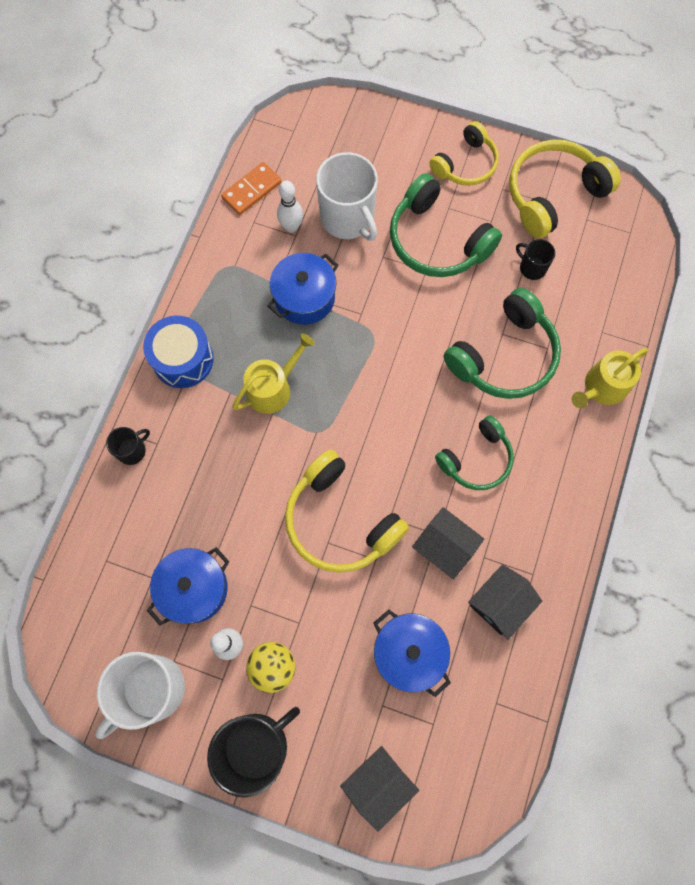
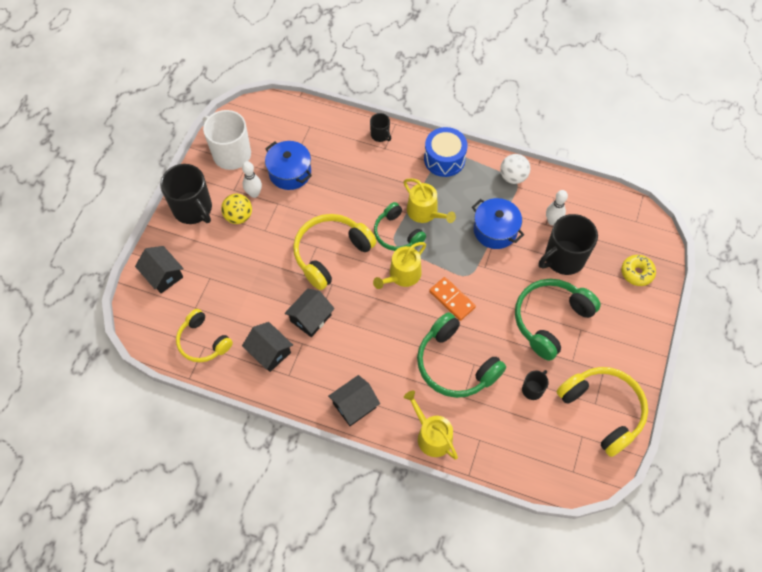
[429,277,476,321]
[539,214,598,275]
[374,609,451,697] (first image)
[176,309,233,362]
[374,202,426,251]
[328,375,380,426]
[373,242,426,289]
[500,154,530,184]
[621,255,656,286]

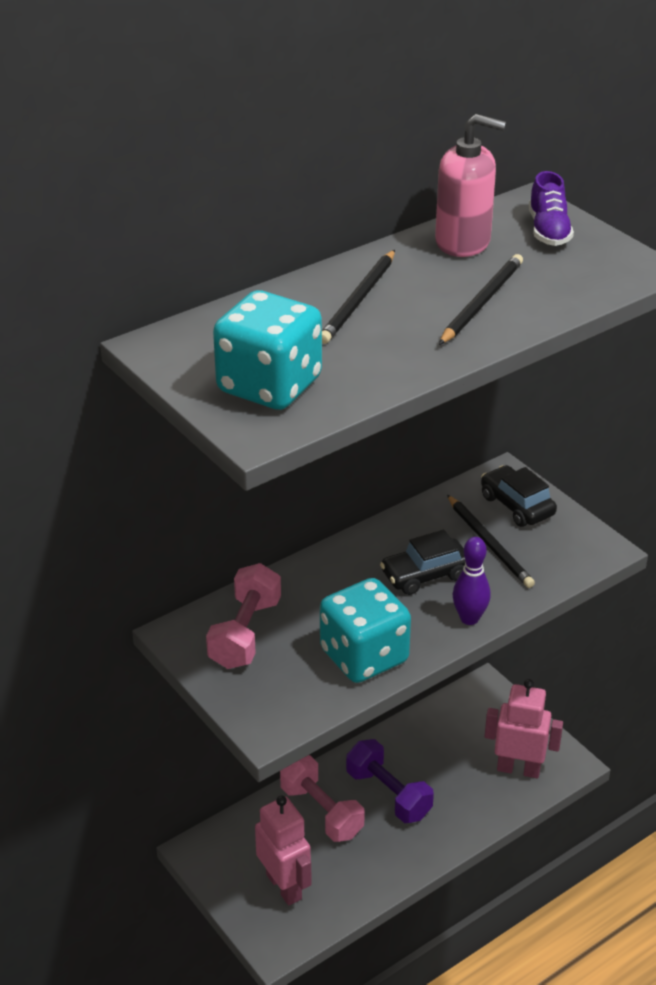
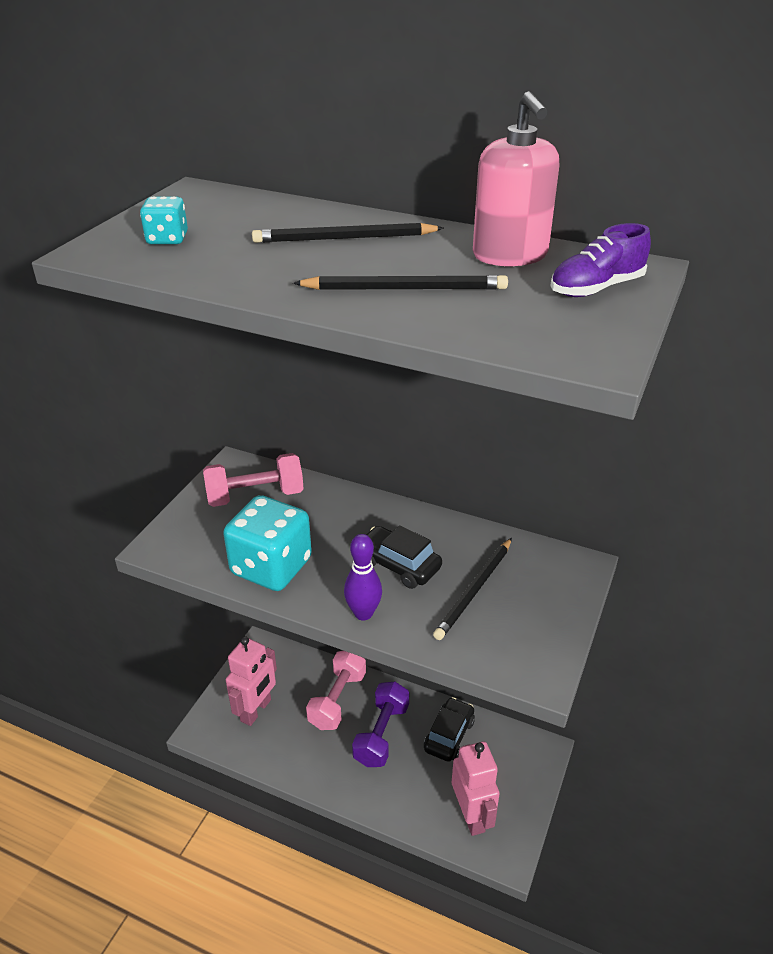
[140,196,188,244]
[424,697,475,762]

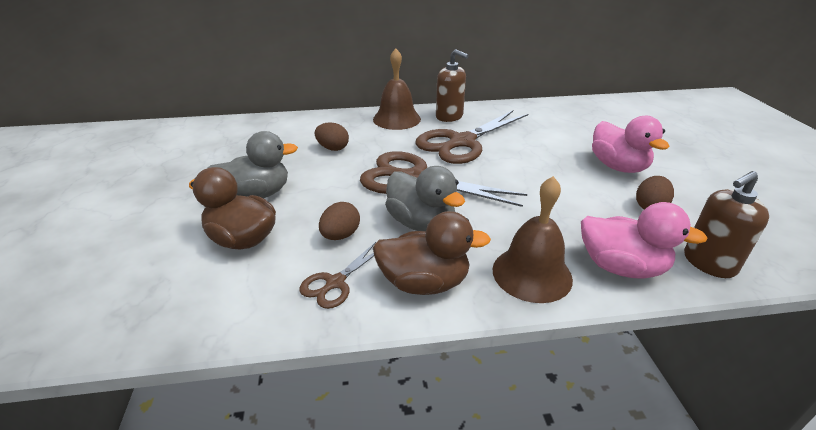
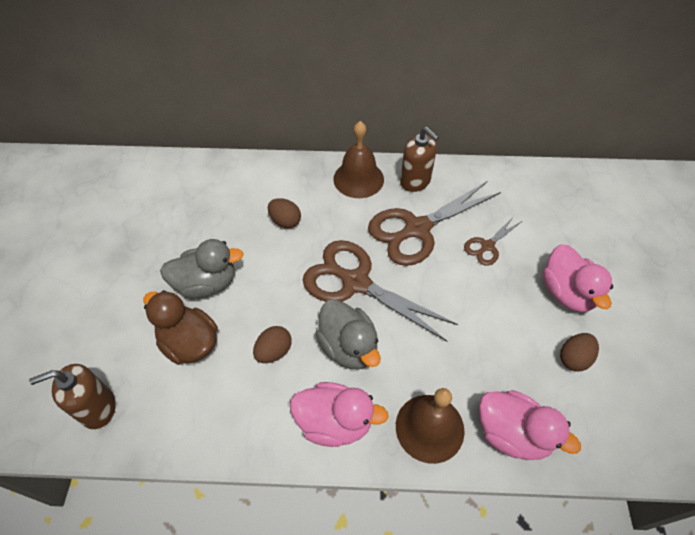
[464,216,522,265]
[290,382,389,447]
[29,364,116,429]

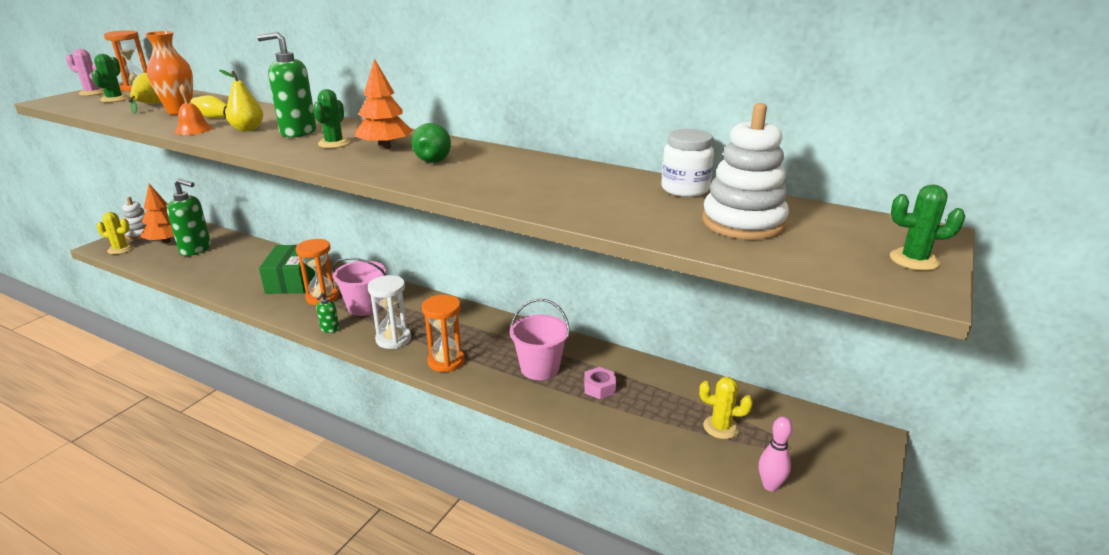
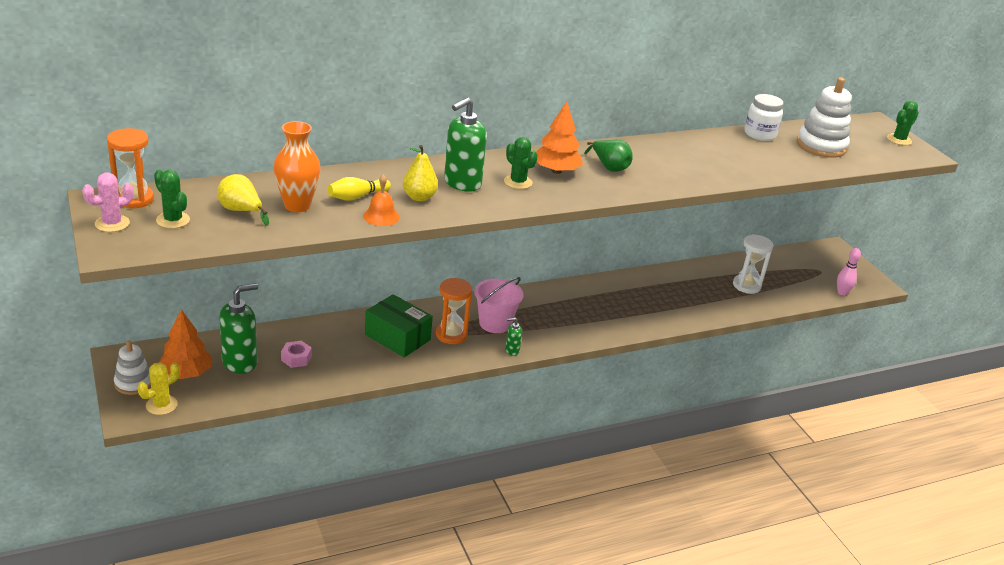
[505,318,522,356]
[733,234,773,294]
[422,295,465,372] (first image)
[510,299,570,380] (first image)
[281,341,312,368]
[699,377,753,439] (first image)

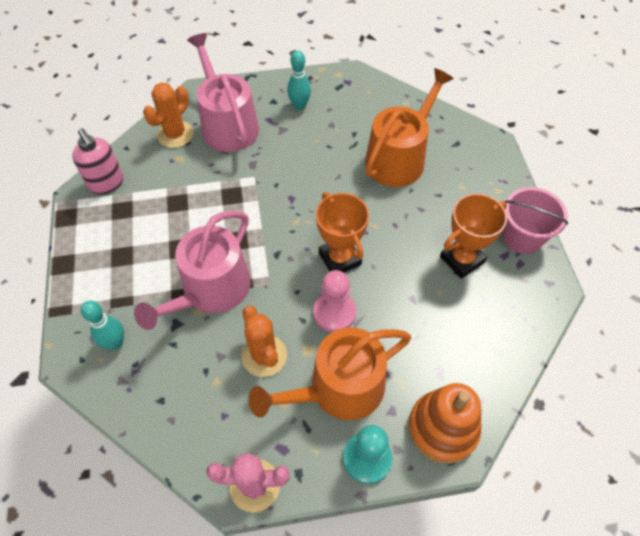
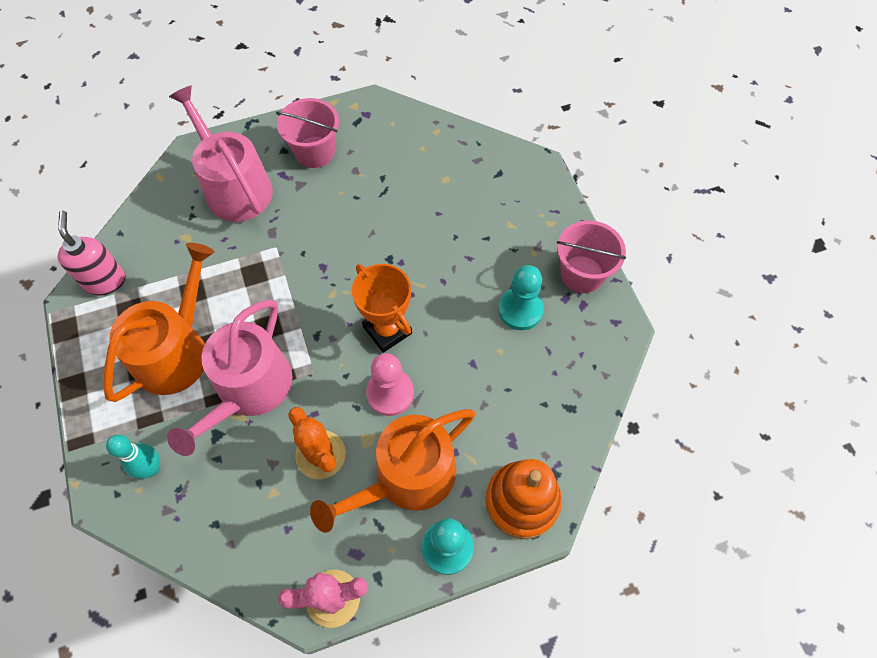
[58,211,125,295]
[143,83,194,148] (first image)
[276,98,339,168]
[103,243,214,402]
[498,265,544,330]

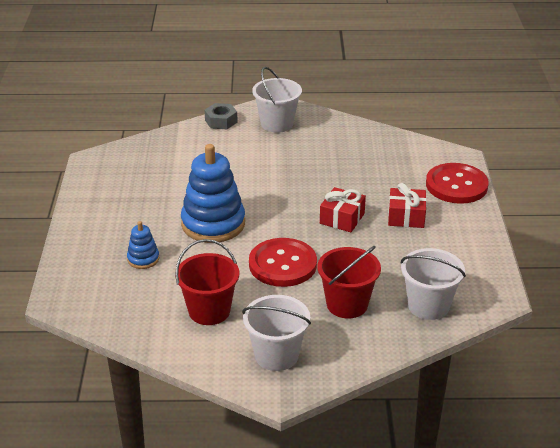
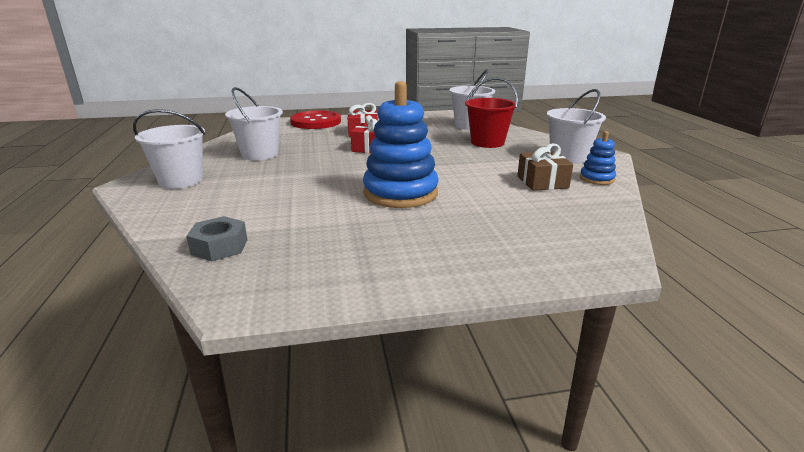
[580,131,616,185]
[517,143,573,191]
[186,216,247,261]
[249,238,317,287] (first image)
[225,87,283,160]

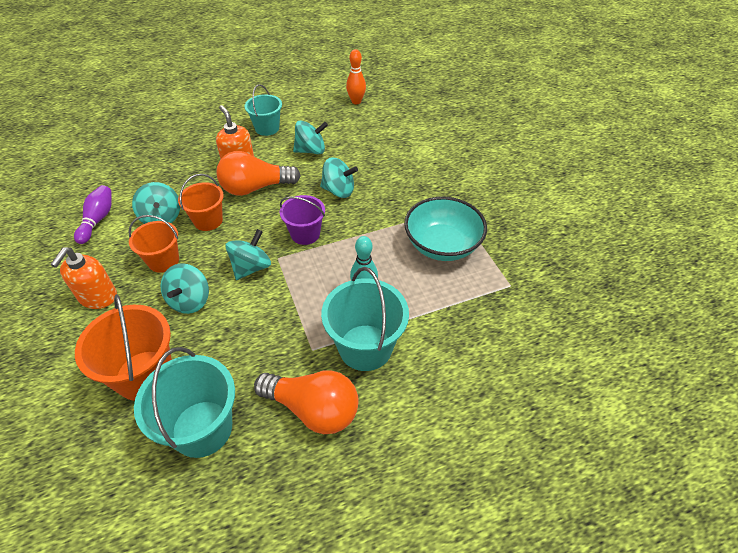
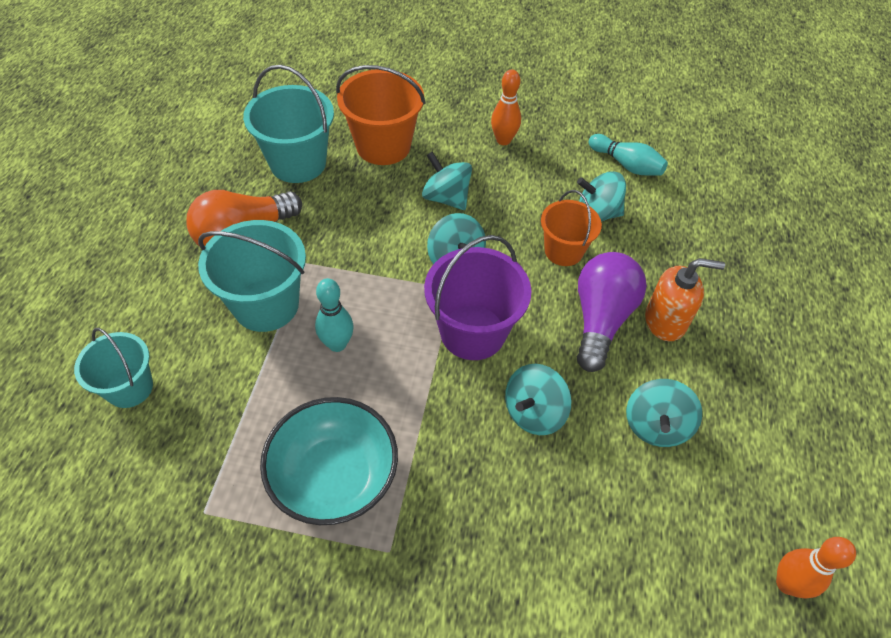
[491,69,521,145]
[589,134,668,176]
[128,215,179,273] (first image)
[576,252,647,372]
[74,328,153,408]
[424,235,531,360]

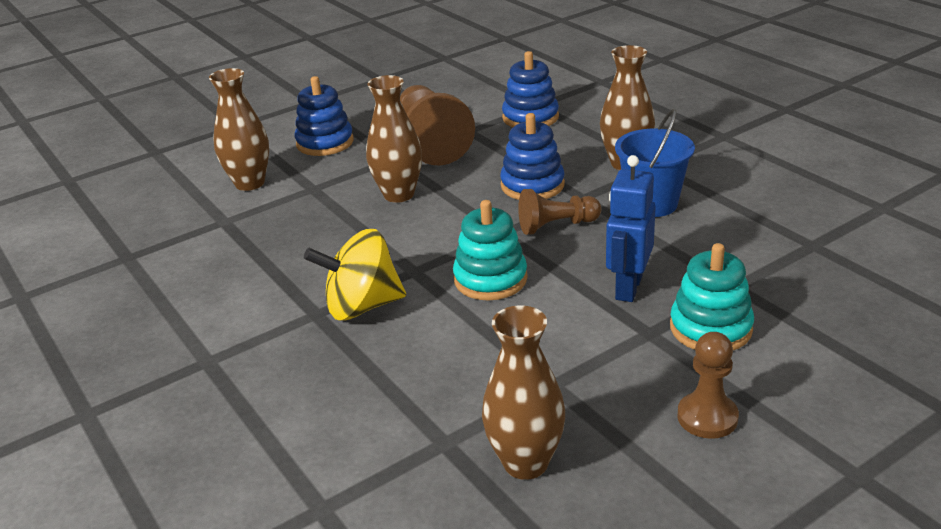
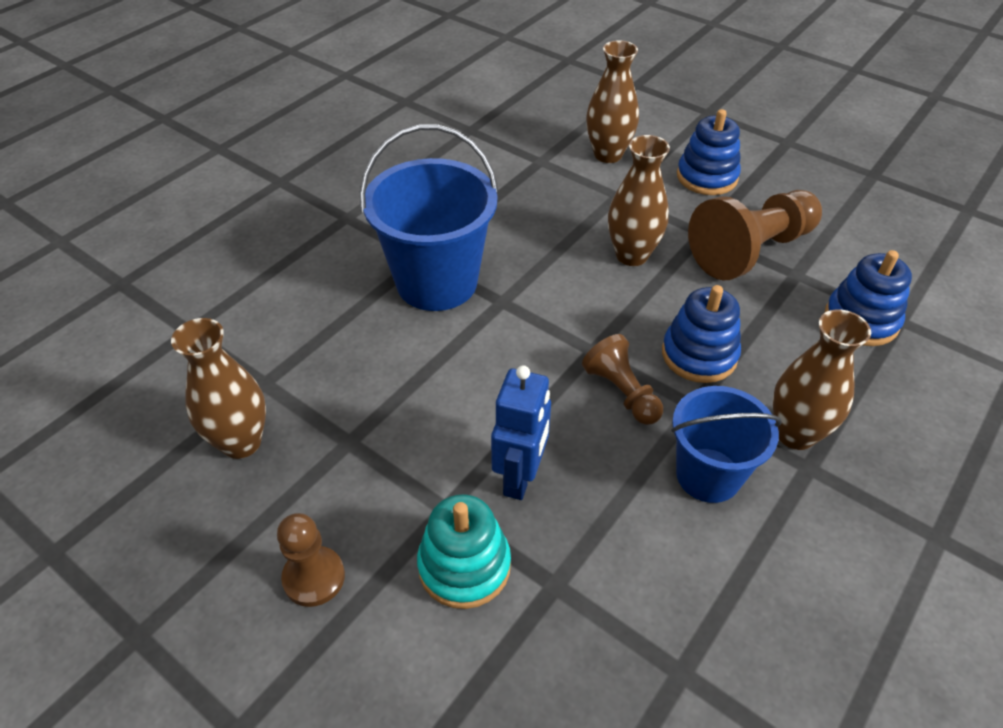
[360,124,498,311]
[453,200,528,300] (first image)
[491,365,551,500]

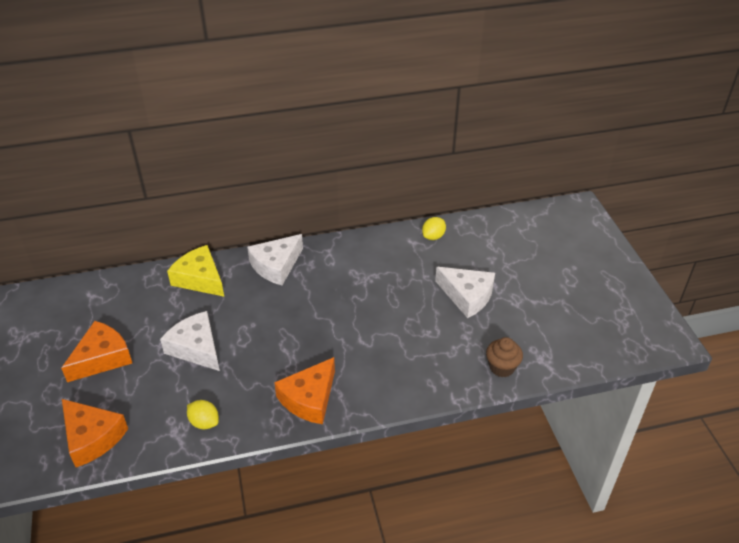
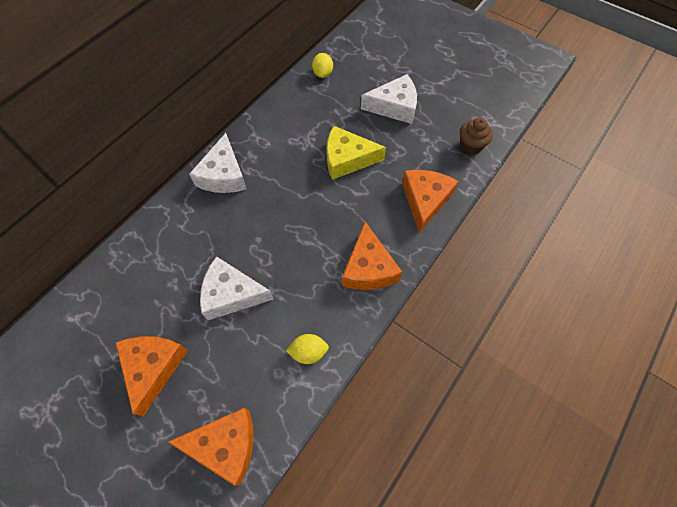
[327,126,386,180]
[402,170,459,233]

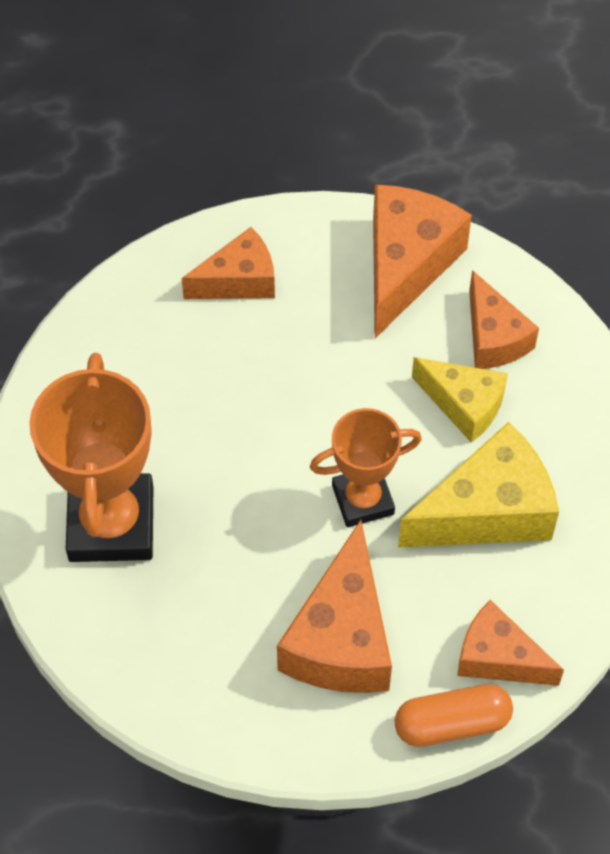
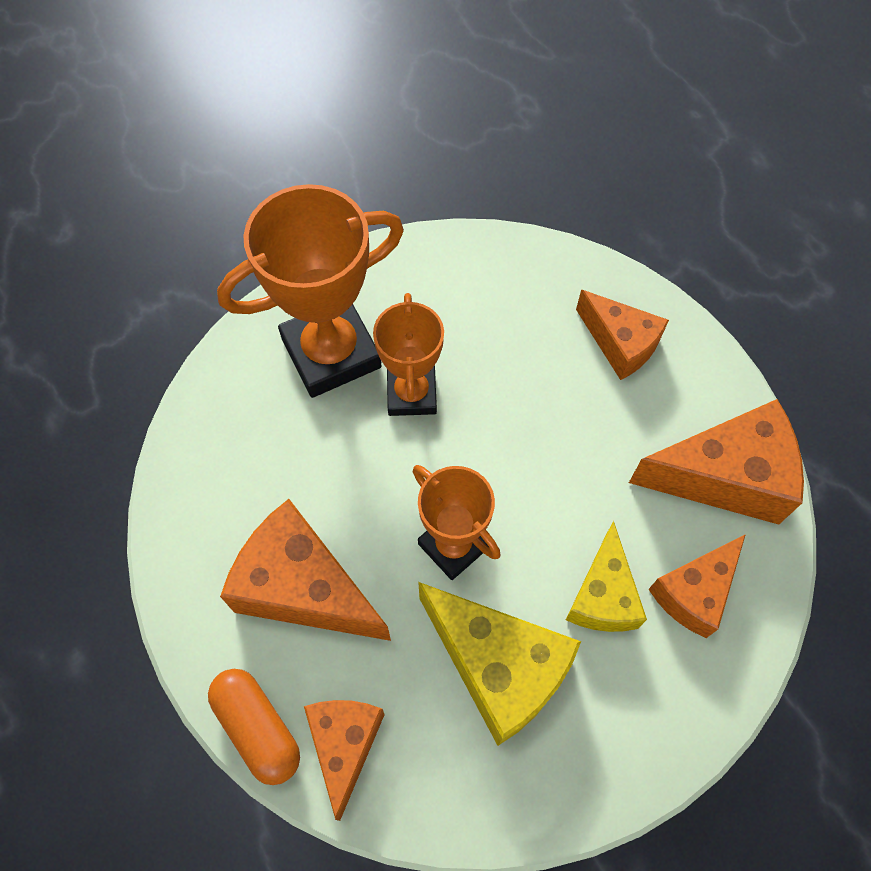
[220,499,391,641]
[373,293,444,416]

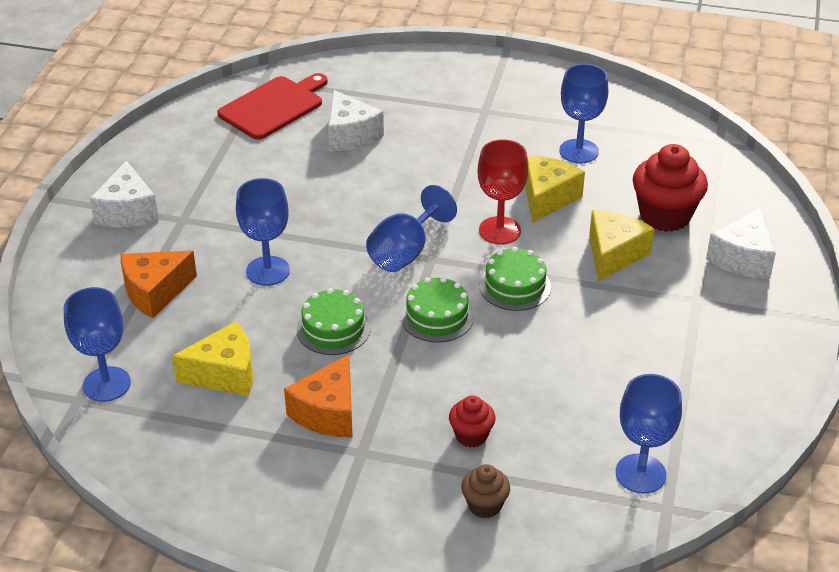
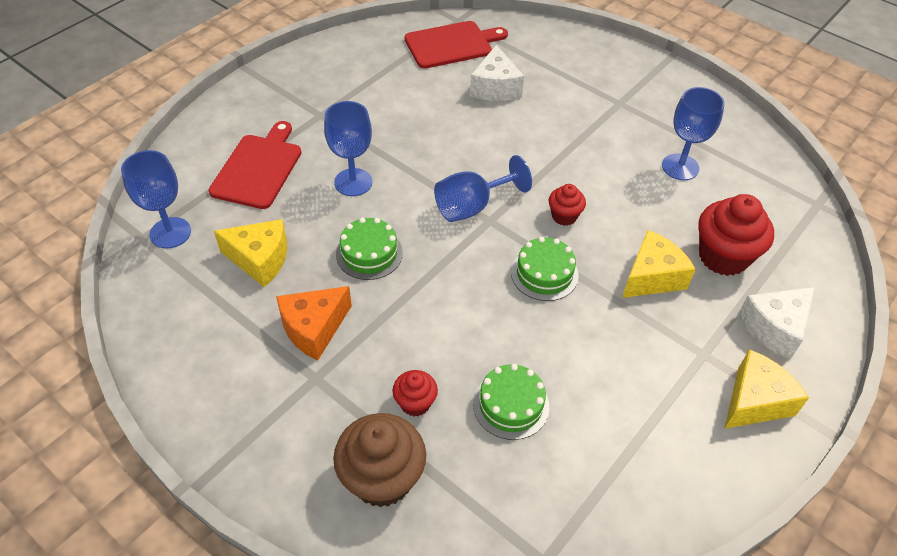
[90,161,159,227] (first image)
[209,121,302,209]
[473,364,549,440]
[333,413,426,508]
[549,184,586,226]
[724,349,809,429]
[616,374,682,494] (first image)

